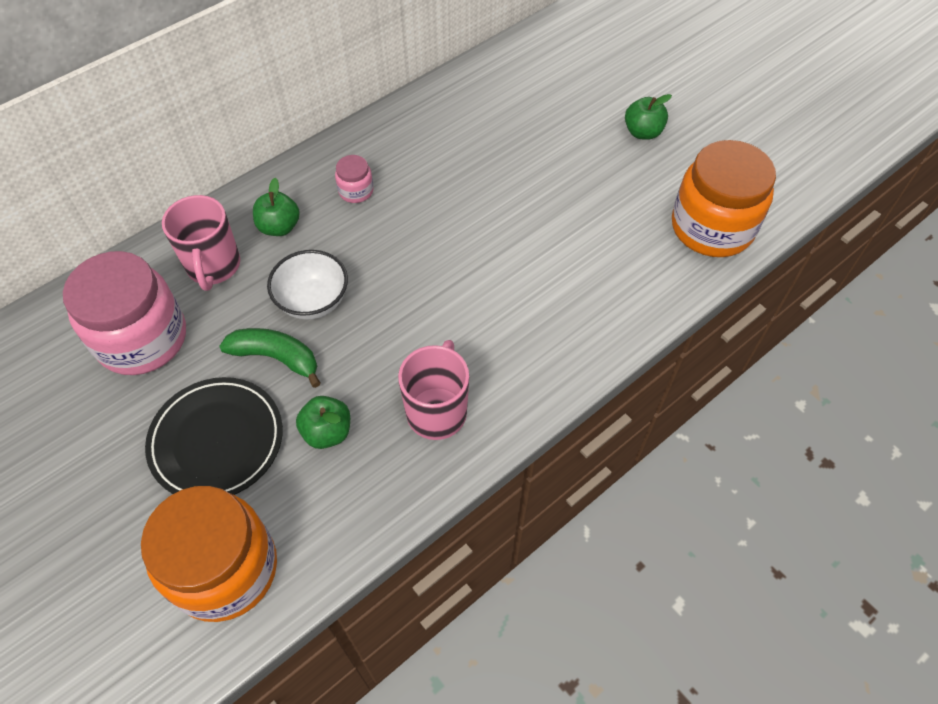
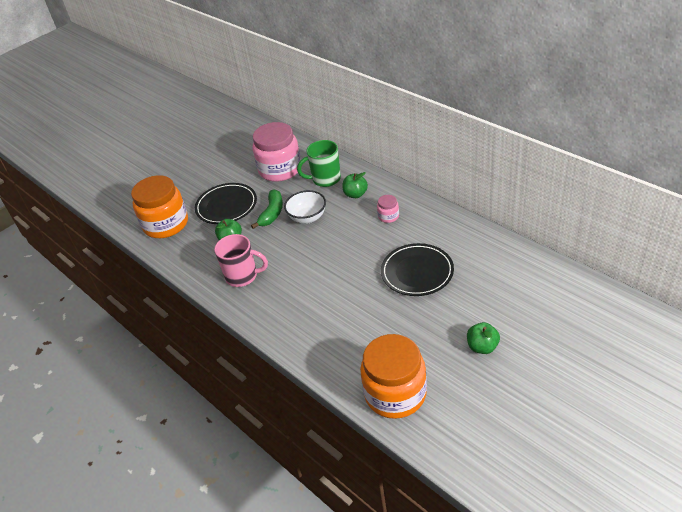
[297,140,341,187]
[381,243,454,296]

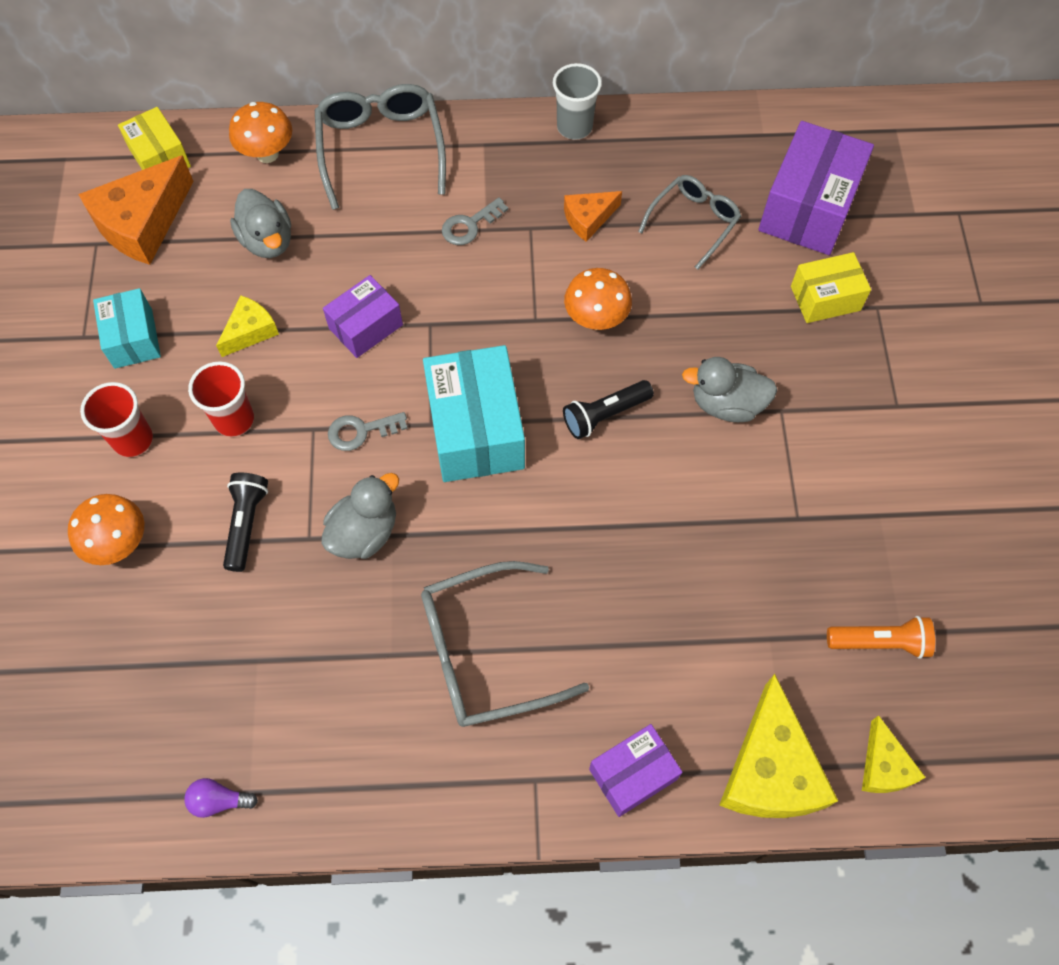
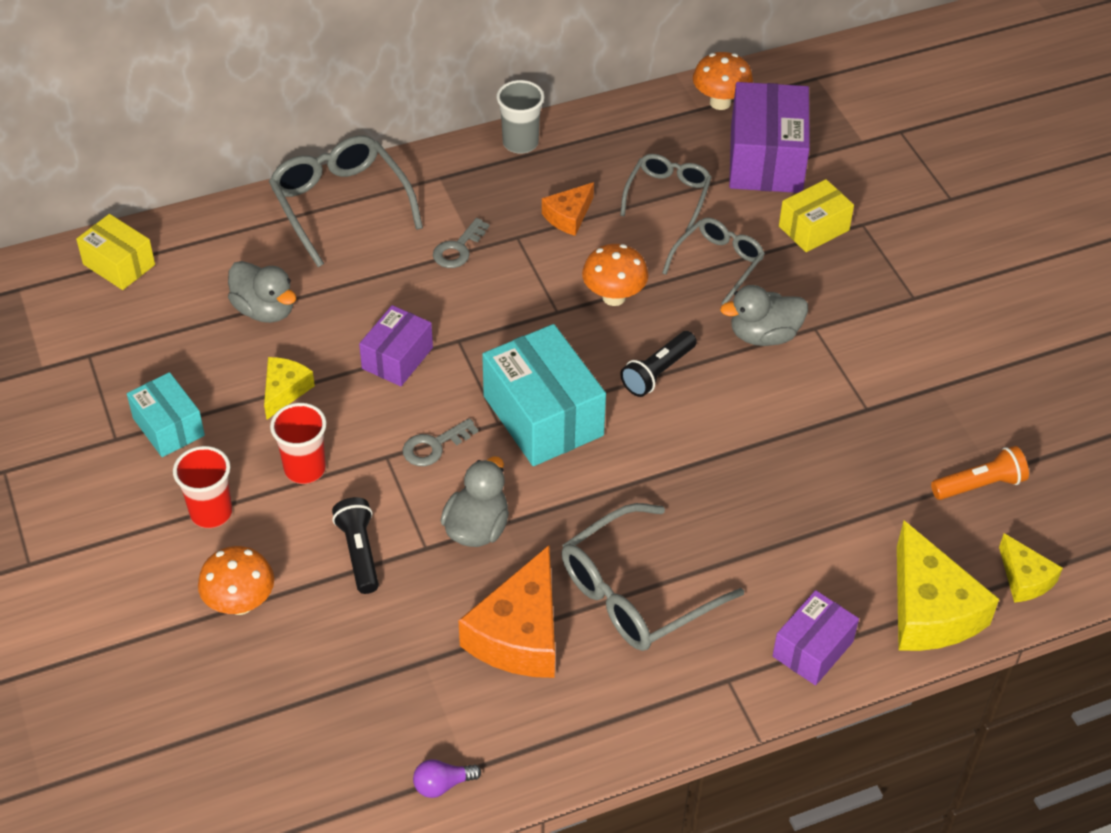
[458,545,555,678]
[693,52,753,110]
[662,217,765,304]

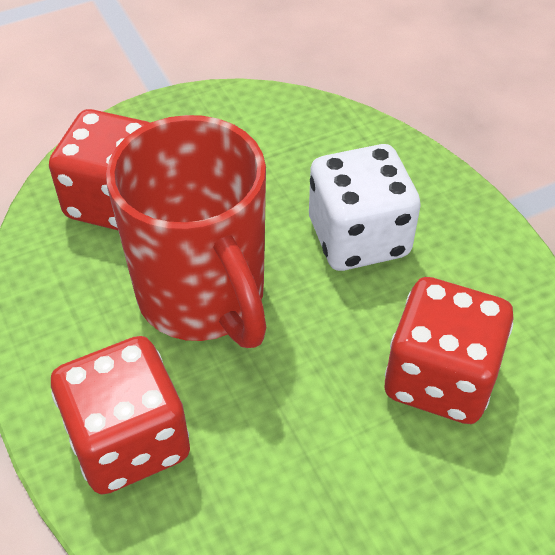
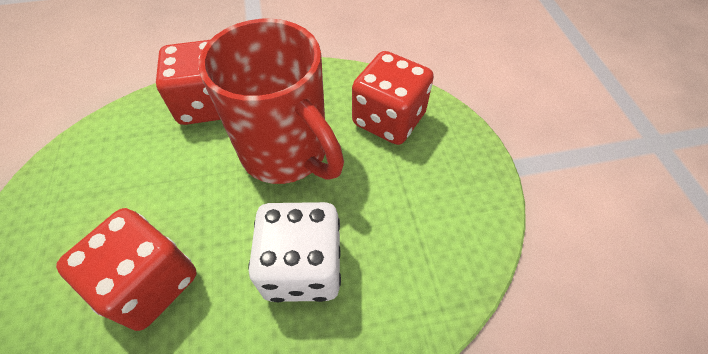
[199,19,344,184]

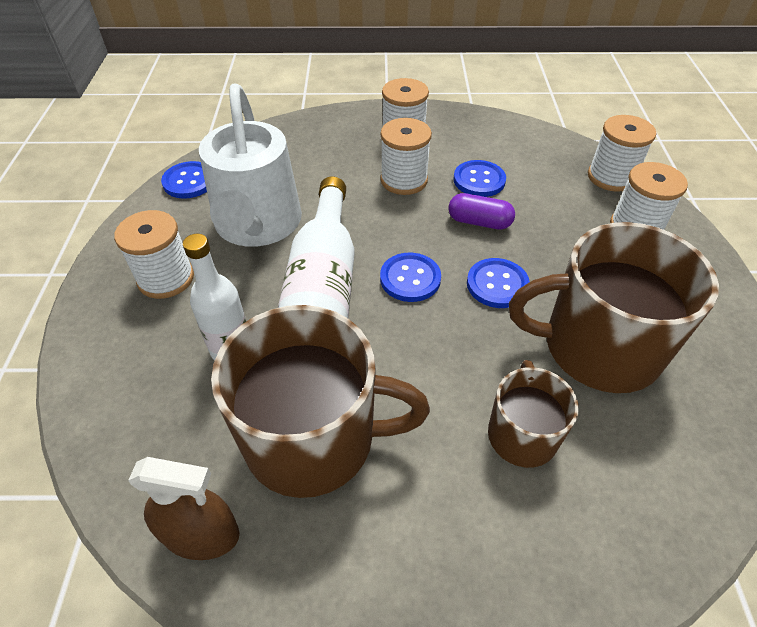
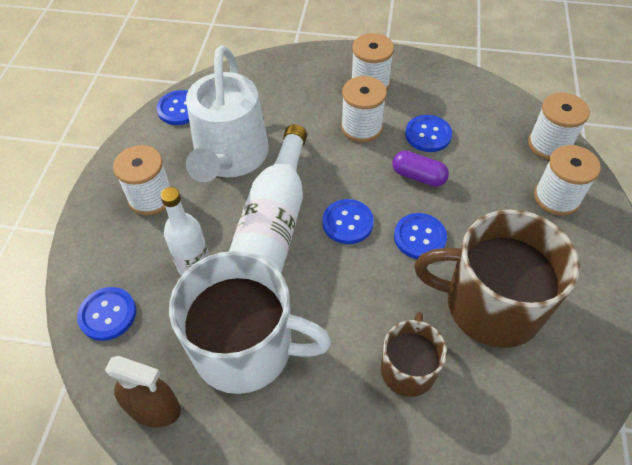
[169,251,331,394]
[77,287,136,341]

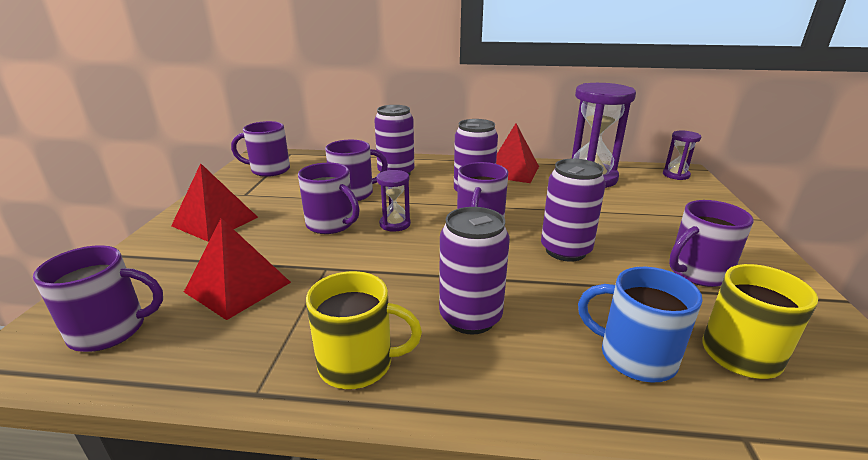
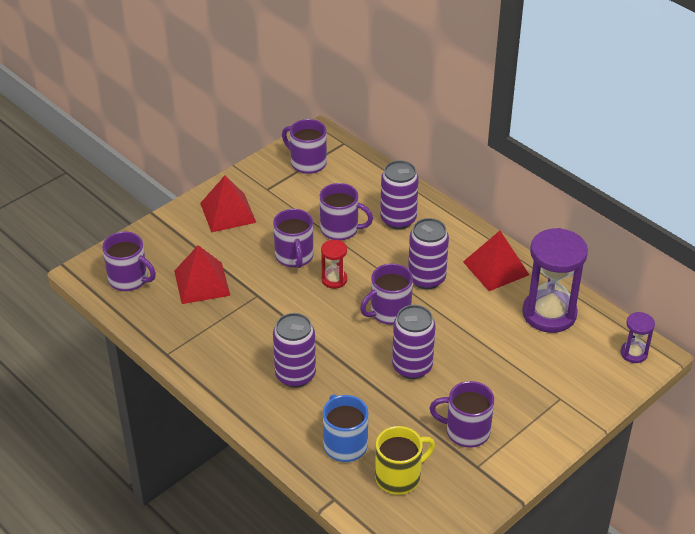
[306,271,422,389] (first image)
[321,240,347,289]

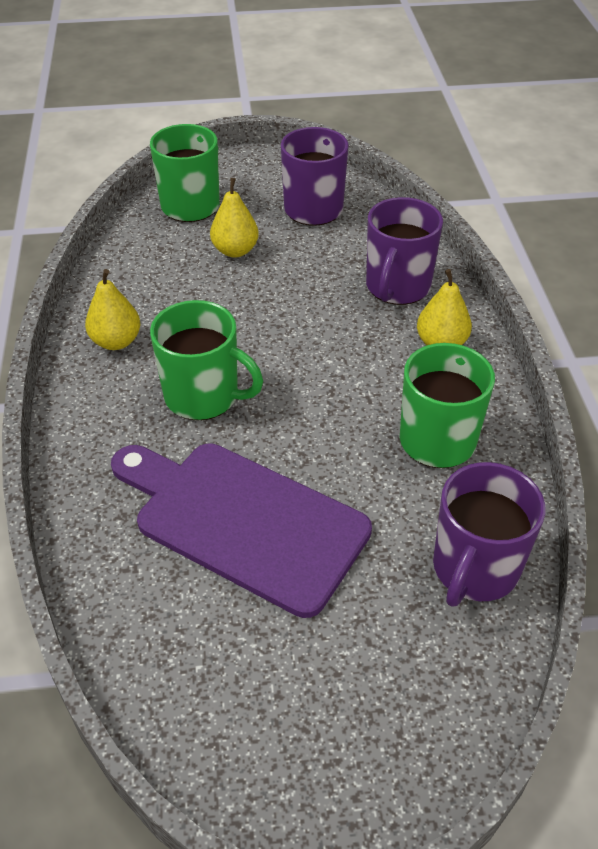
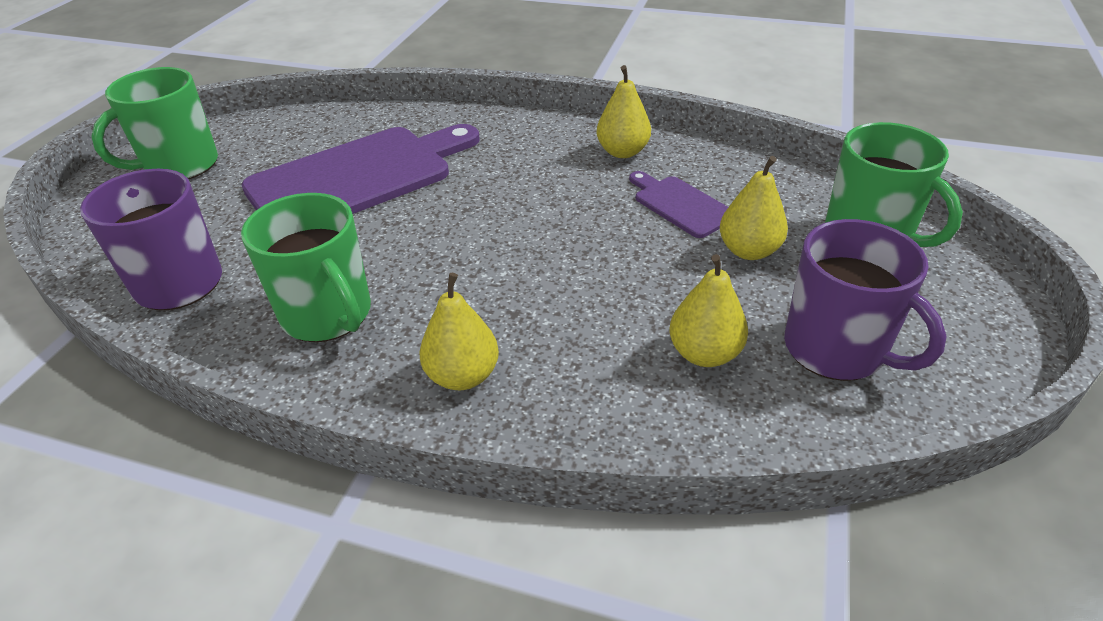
[91,67,218,179]
[366,197,443,305] (first image)
[629,171,728,238]
[669,254,748,367]

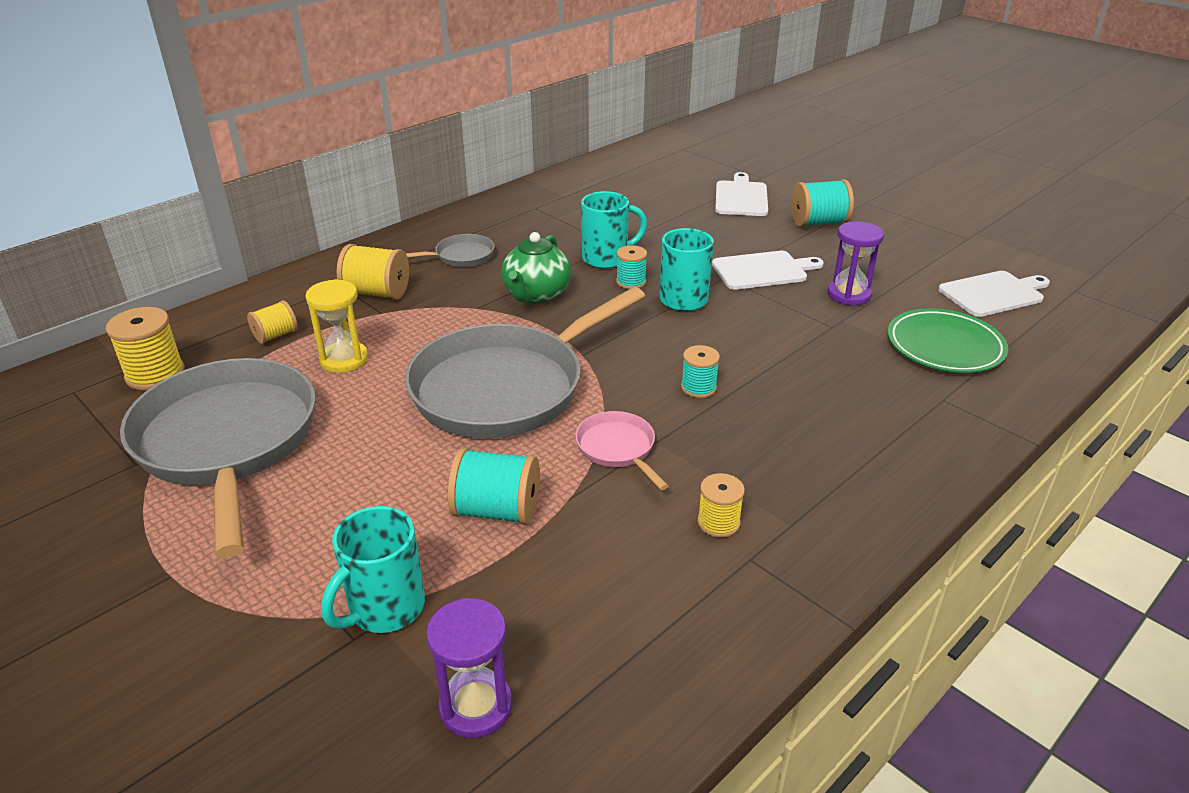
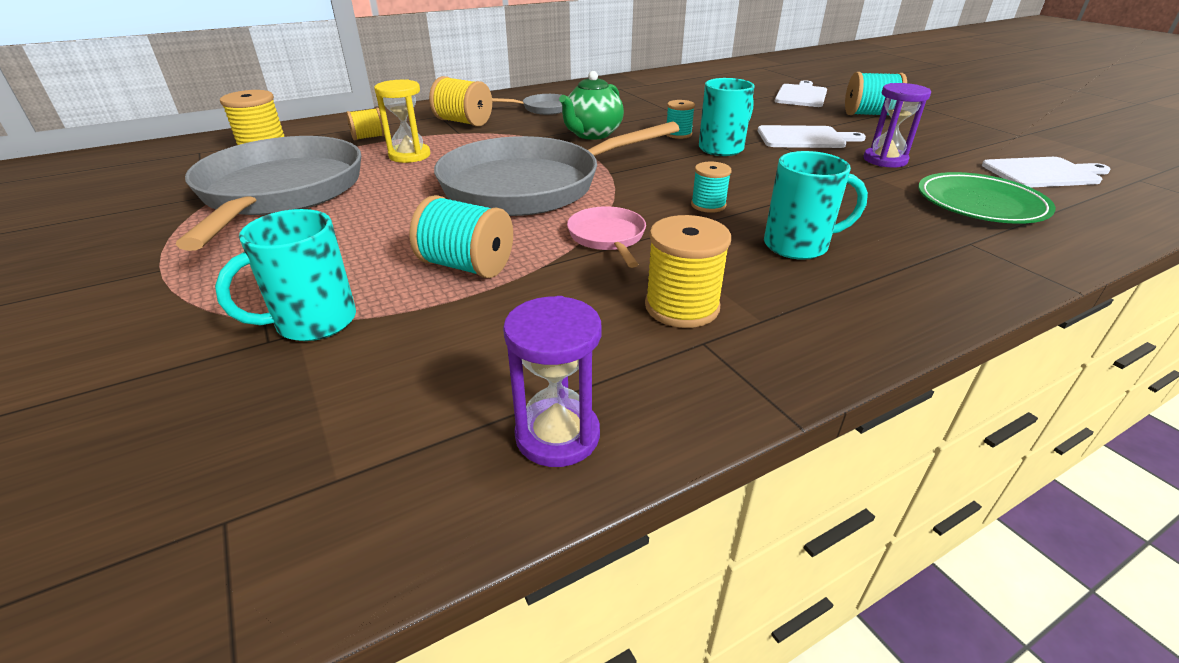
[503,296,601,467]
[764,151,868,260]
[645,215,731,328]

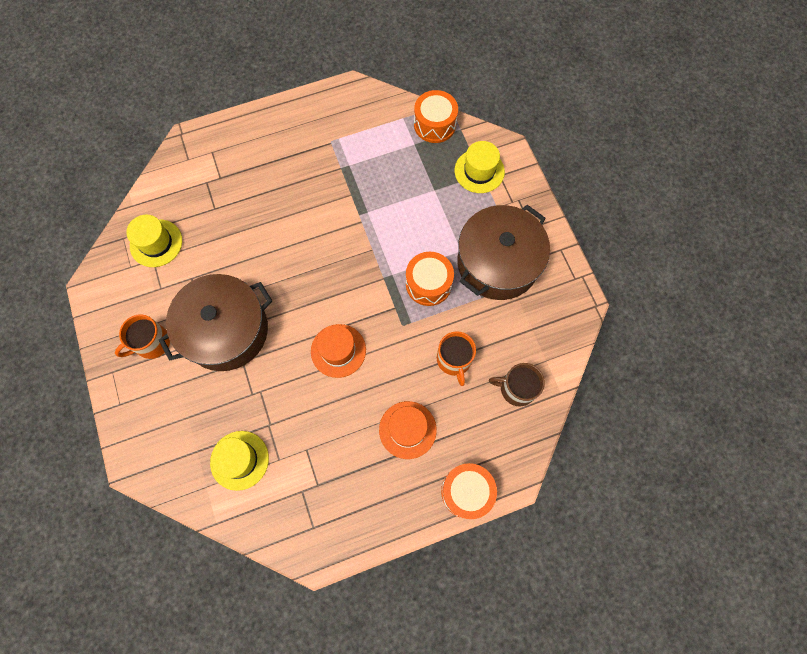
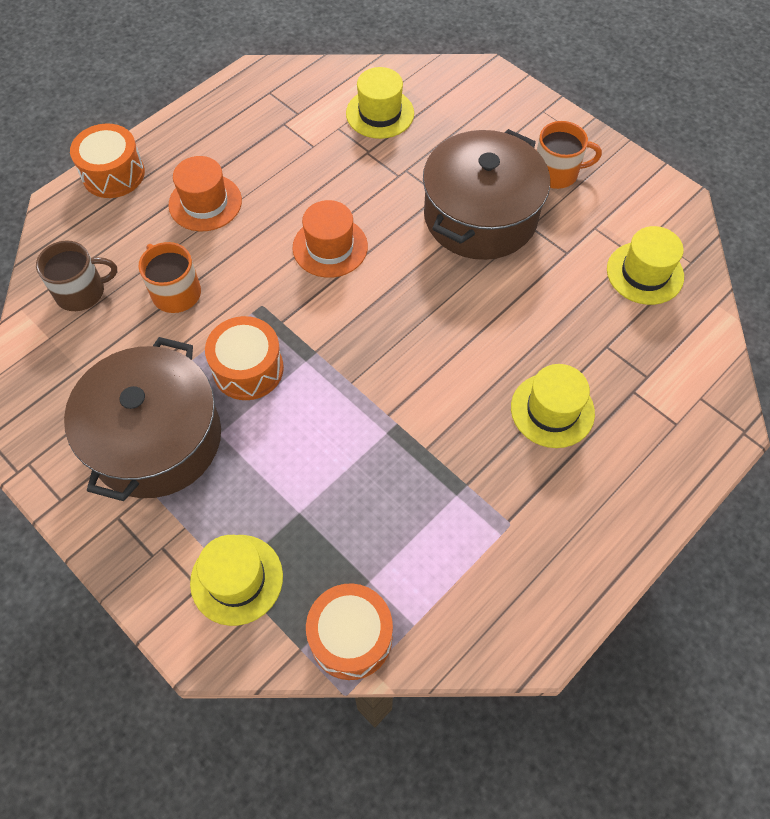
[537,121,602,189]
[511,364,595,448]

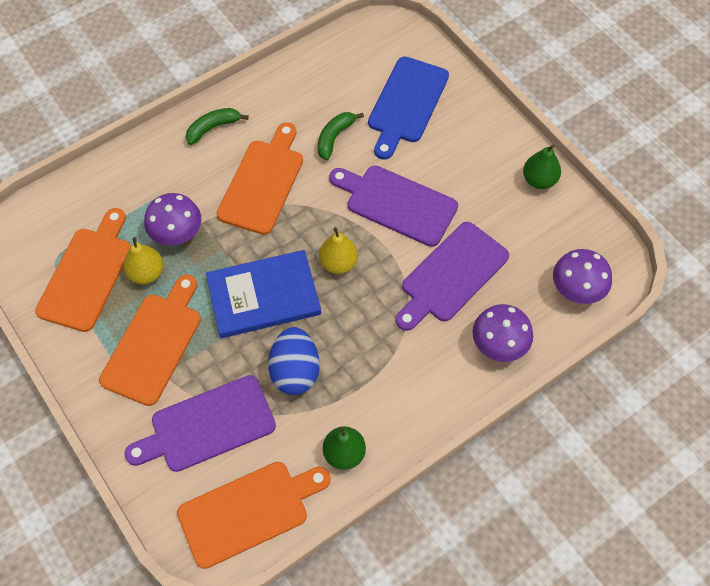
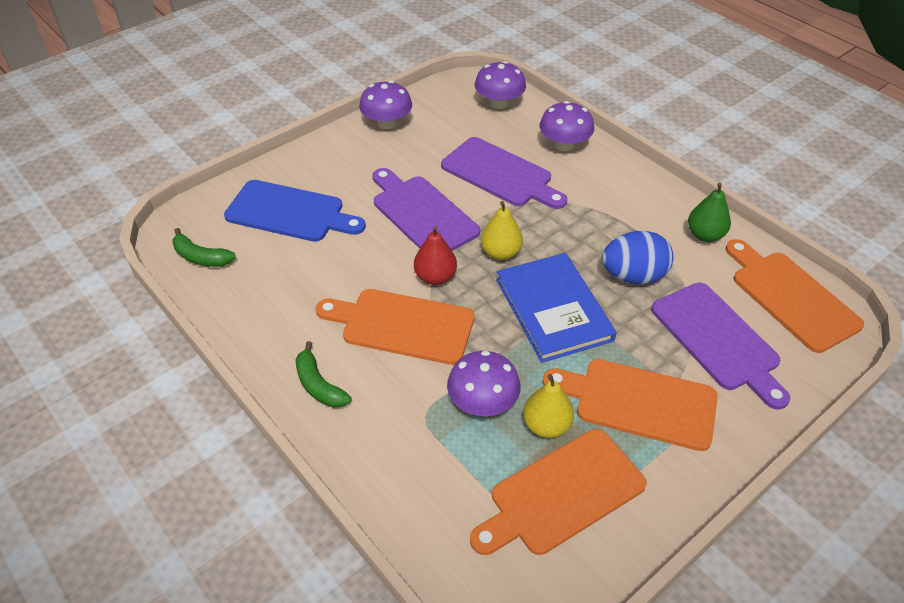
[470,429,647,555]
[173,228,236,267]
[373,168,480,251]
[359,80,412,129]
[414,226,457,285]

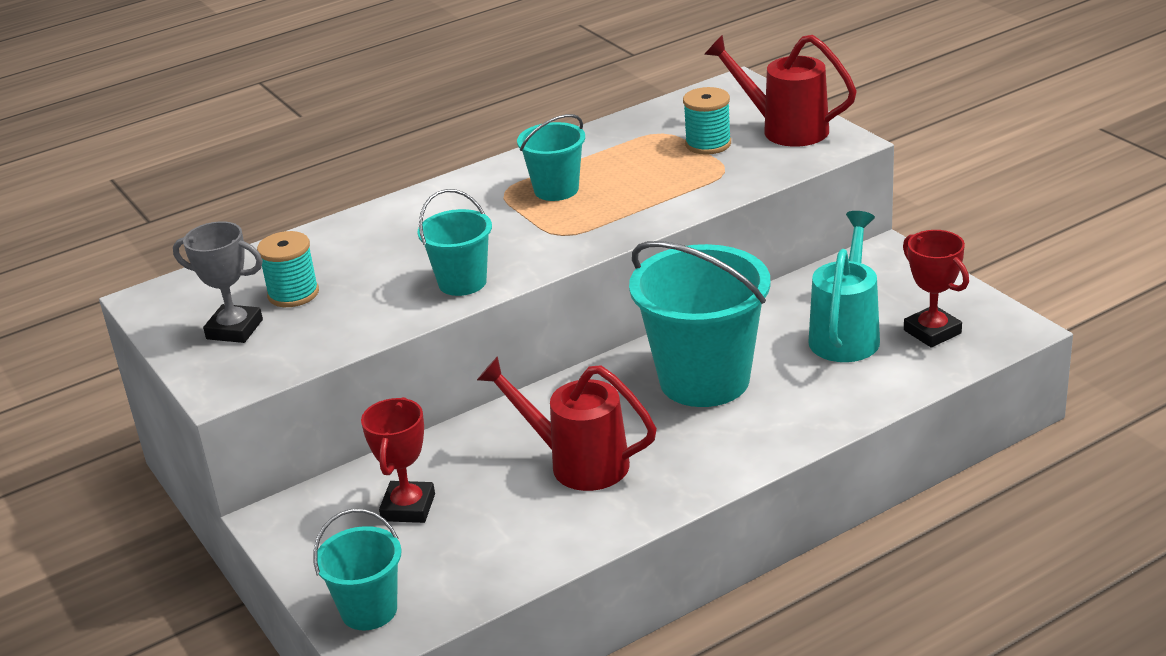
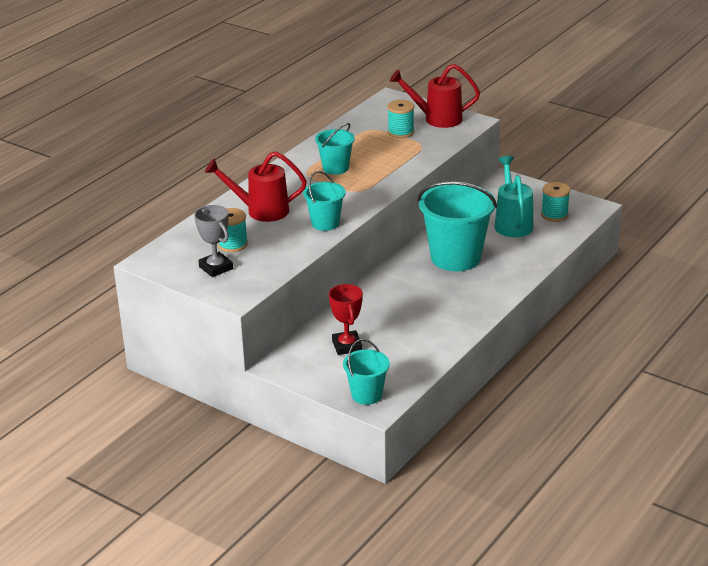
[194,205,233,277]
[205,151,307,222]
[541,182,570,222]

